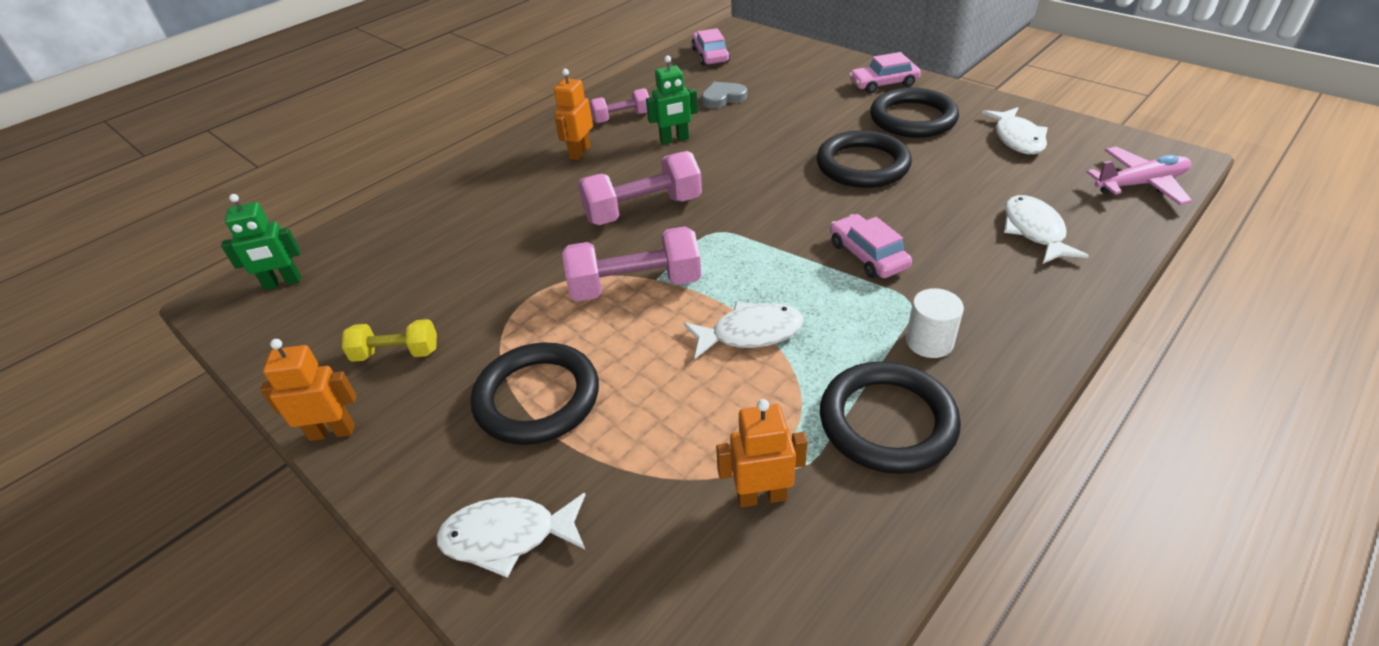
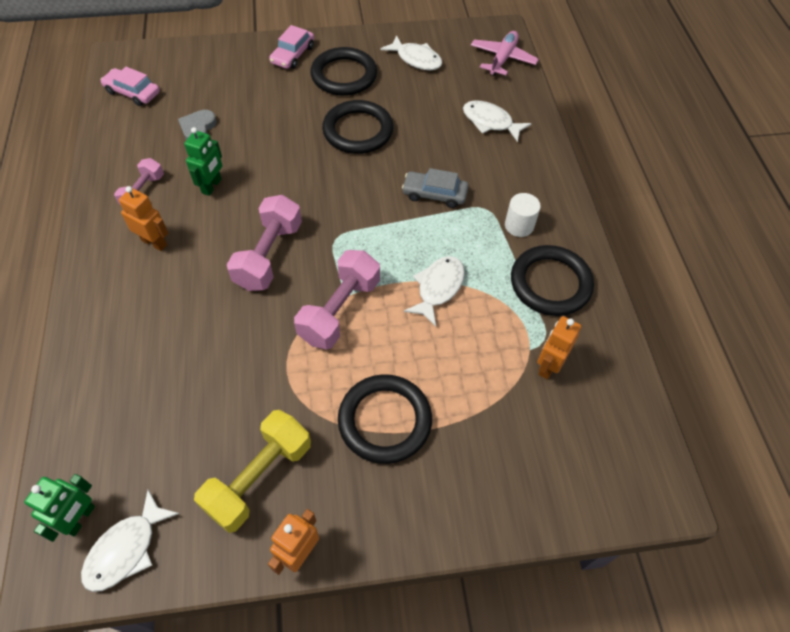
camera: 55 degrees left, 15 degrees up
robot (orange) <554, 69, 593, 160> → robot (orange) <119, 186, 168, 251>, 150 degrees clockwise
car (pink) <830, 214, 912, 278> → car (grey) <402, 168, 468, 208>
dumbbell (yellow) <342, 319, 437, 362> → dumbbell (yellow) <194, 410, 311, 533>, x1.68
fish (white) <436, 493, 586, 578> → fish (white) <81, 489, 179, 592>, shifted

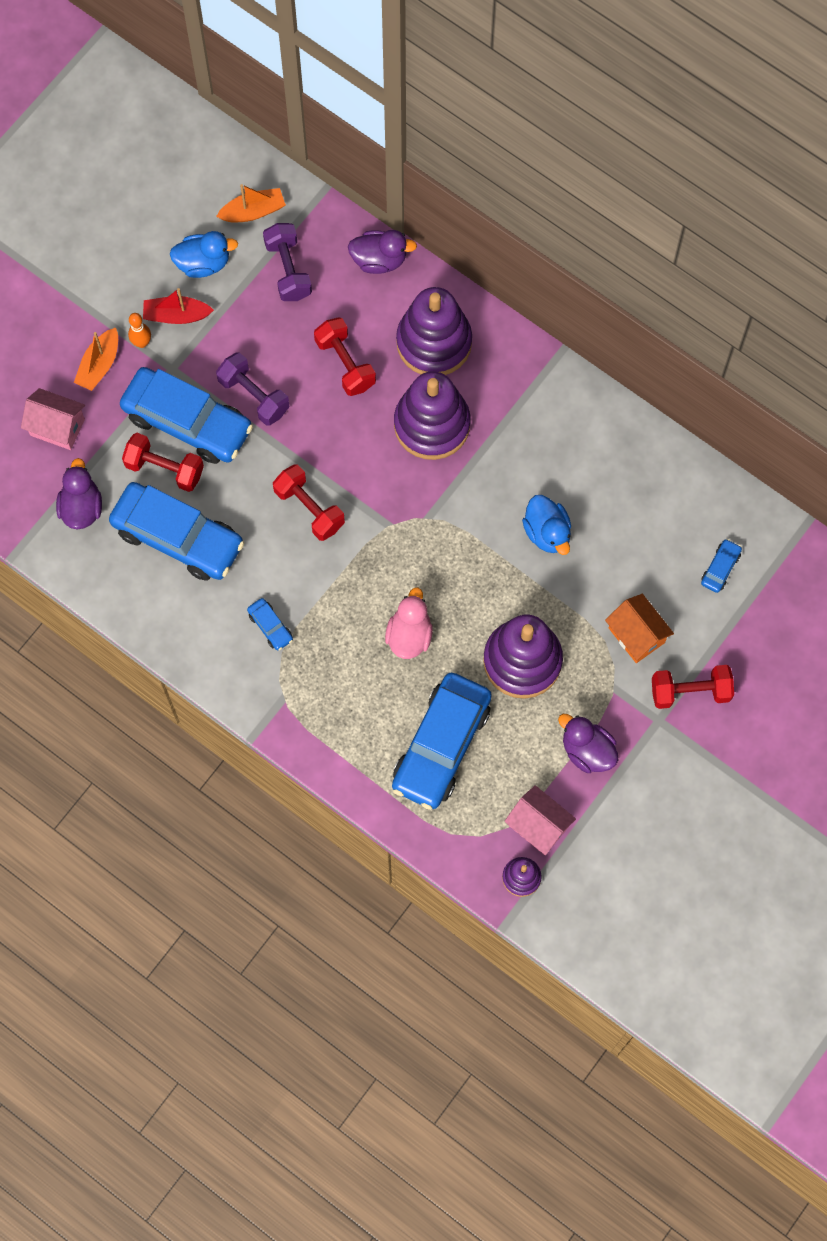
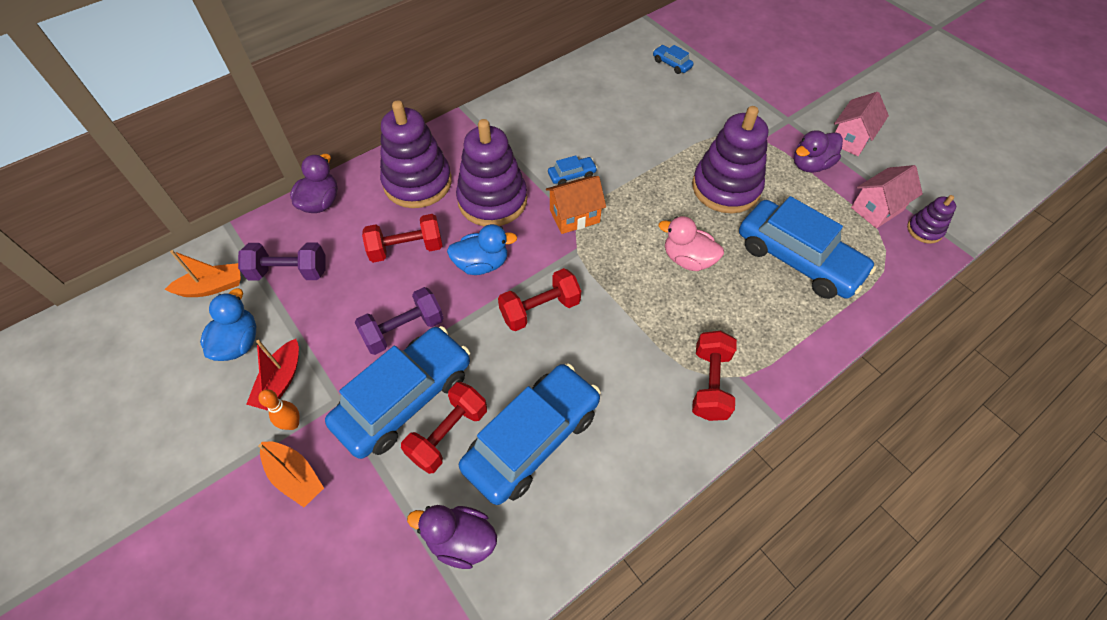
camera: 75 degrees left, 15 degrees down
boat (orange) <216, 184, 286, 222> → boat (orange) <164, 250, 241, 297>, 75 degrees clockwise
house (pink) <21, 388, 85, 450> → house (pink) <834, 92, 889, 156>, shifted
duck (blue) <522, 495, 571, 555> → duck (blue) <447, 224, 517, 275>, shifted
house (orange) <605, 594, 674, 663> → house (orange) <546, 176, 606, 234>, shifted
car (blue) <247, 598, 293, 650> → car (blue) <548, 156, 597, 185>, shifted
dumbbell (red) <652, 665, 734, 709> → dumbbell (red) <692, 331, 737, 421>, shifted

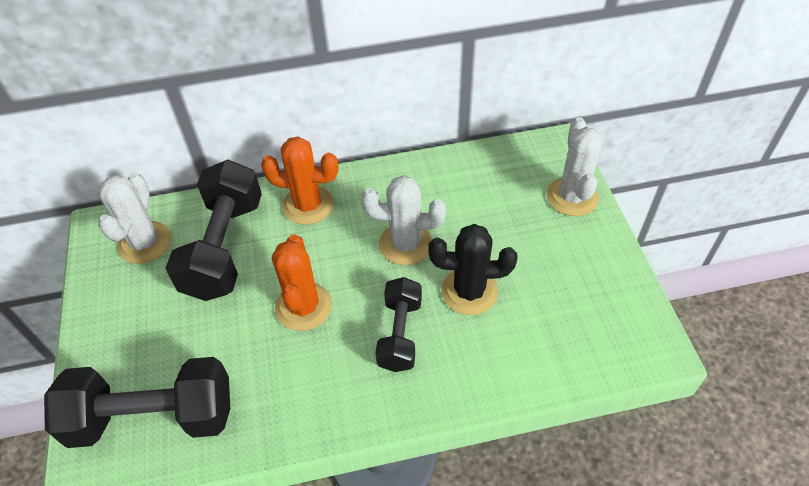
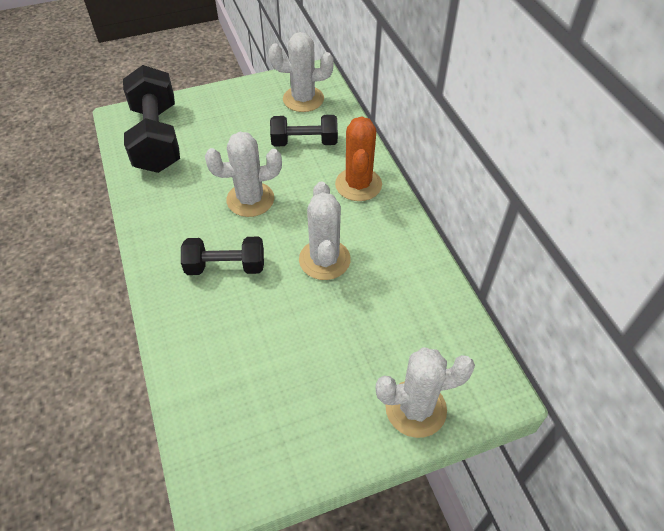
camera: 80 degrees right, 0 degrees up
dumbbell (black) <166, 160, 262, 301> → dumbbell (black) <270, 115, 338, 147>, x0.60
cactus (black) <429, 224, 518, 315> → -
cactus (orange) <272, 234, 332, 331> → cactus (white) <205, 132, 282, 217>

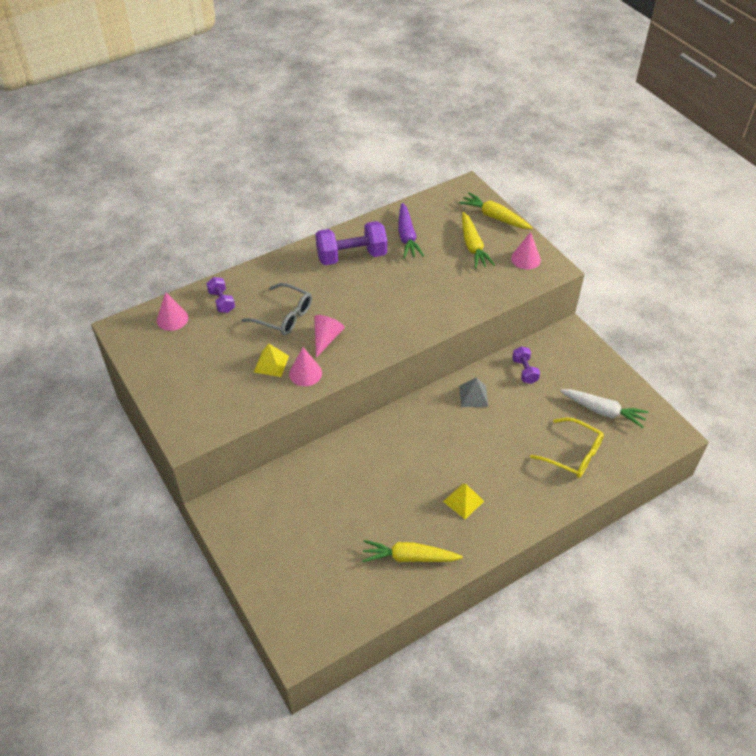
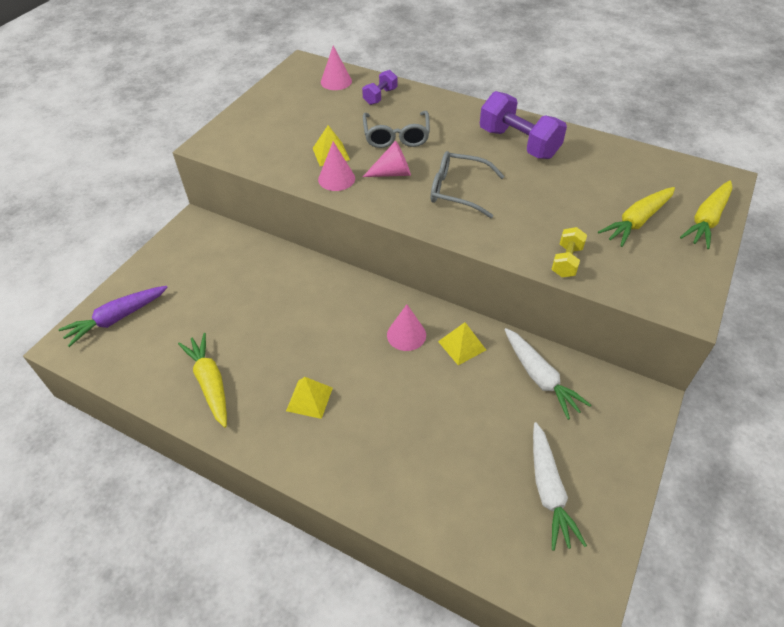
camera: 60 degrees right, 0 degrees up
carrot (yellow) <459, 192, 532, 229> → carrot (yellow) <680, 180, 732, 249>, 150 degrees counterclockwise
carrot (purple) <398, 203, 424, 259> → carrot (purple) <58, 286, 168, 347>, shifted
cone (pink) <511, 232, 541, 269> → cone (pink) <387, 304, 426, 351>, shifted
dumbbell (purple) <512, 346, 540, 384> → carrot (white) <504, 328, 591, 420>
pyramid (grey) <459, 378, 488, 407> → pyramid (yellow) <438, 322, 486, 365>
glasses (yellow) <530, 417, 604, 478> → -
- → glasses (grey) <431, 151, 505, 218>
- → dumbbell (yellow) <552, 227, 587, 277>

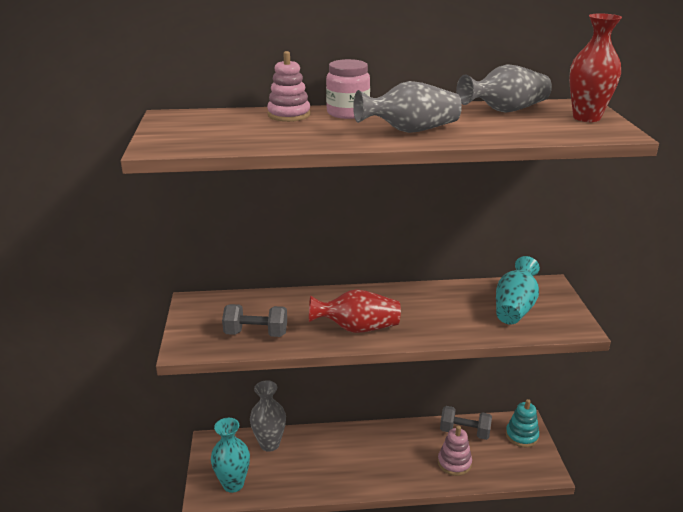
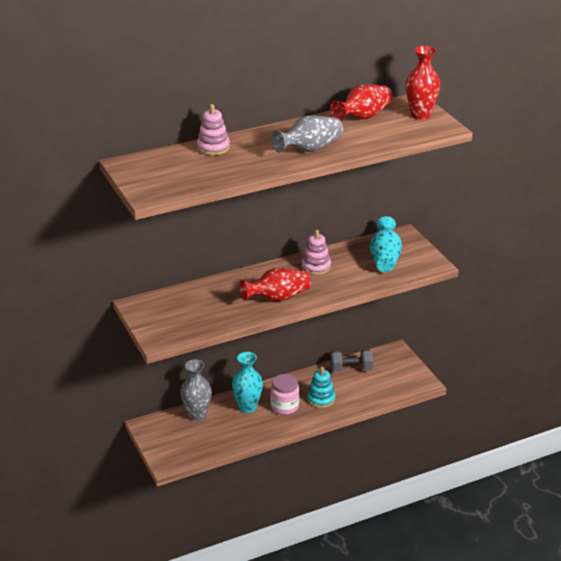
camera: 20 degrees left, 5 degrees up
jar (pink) <326, 59, 370, 119> → jar (pink) <270, 374, 299, 415>, shifted
vase (grey) <456, 65, 552, 113> → vase (red) <330, 84, 393, 121>
dumbbell (grey) <222, 304, 287, 337> → -
stacking toy (turquoise) <506, 399, 539, 447> → stacking toy (turquoise) <307, 367, 335, 408>, shifted
vase (turquoise) <211, 418, 250, 493> → vase (turquoise) <232, 352, 263, 413>, shifted
stacking toy (pink) <438, 426, 472, 476> → stacking toy (pink) <301, 230, 331, 275>, shifted

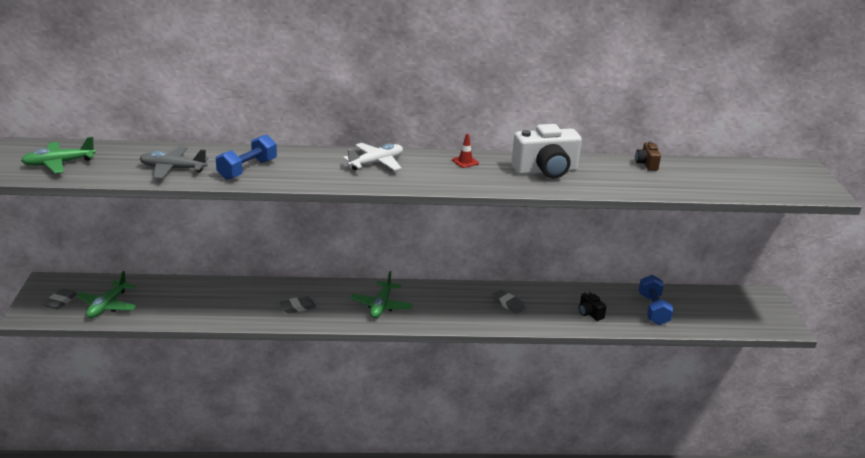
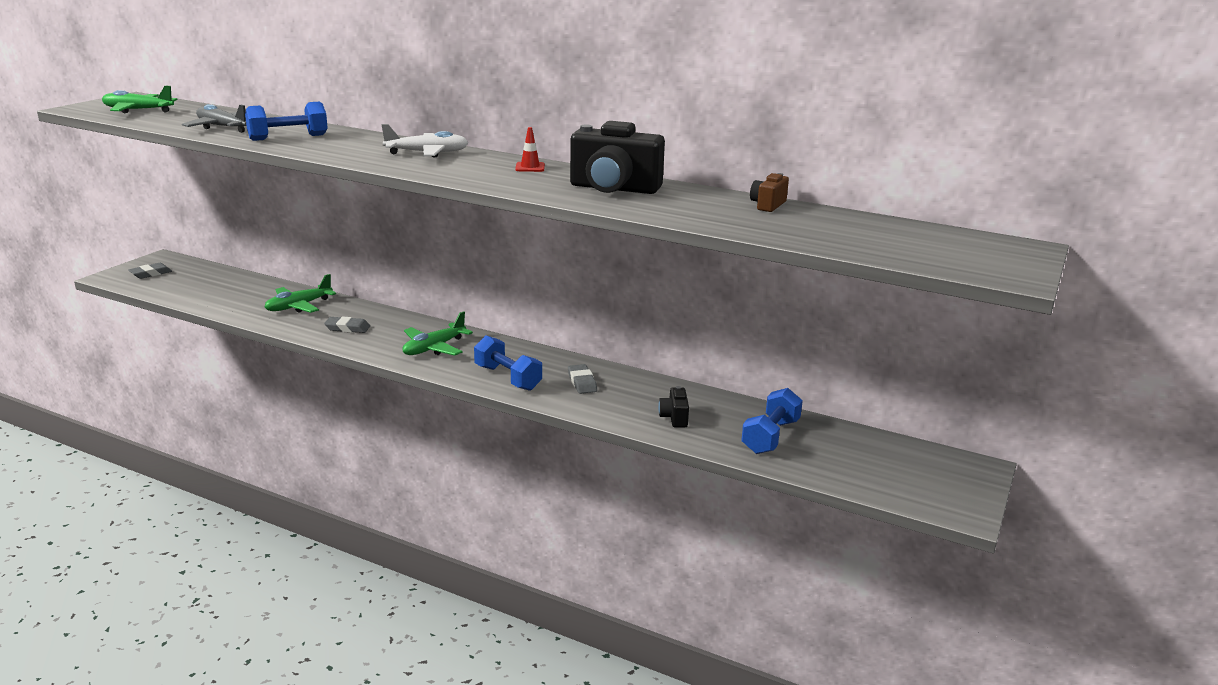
camera: 30 degrees right, 5 degrees down
camera (white) <511, 124, 582, 179> → camera (black) <570, 121, 665, 194>
plane (green) <76, 271, 137, 318> → plane (green) <264, 274, 336, 313>, shifted
- → dumbbell (blue) <474, 335, 542, 391>

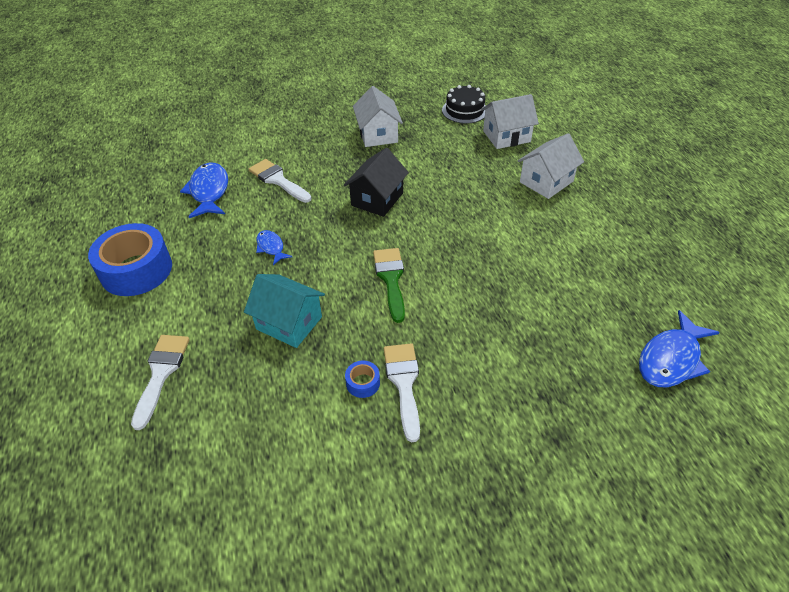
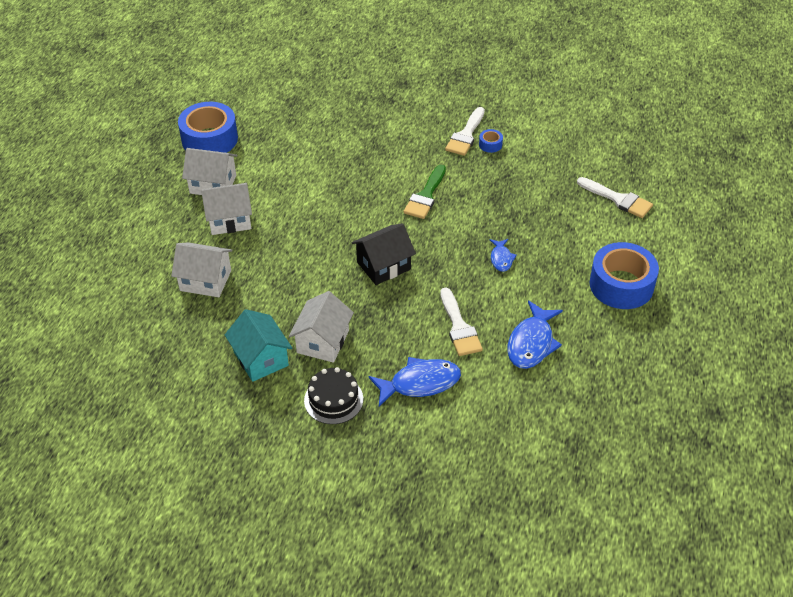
camera: 150 degrees left, 0 degrees up
cake (black) <442, 85, 486, 124> → cake (black) <304, 367, 363, 424>, shifted
house (turquoise) <244, 274, 325, 348> → house (turquoise) <225, 309, 292, 382>, shifted
fish (blue) <639, 310, 720, 387> → fish (blue) <368, 357, 461, 407>, shifted
brush (white) <131, 335, 190, 430> → brush (white) <577, 177, 653, 218>, 90 degrees counterclockwise
- → tape (blue) <178, 102, 238, 153>
- → house (white) <182, 148, 237, 195>

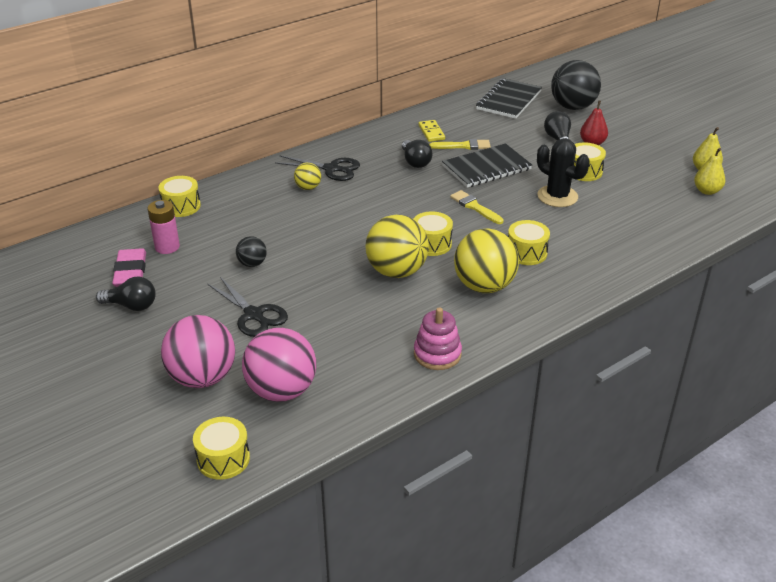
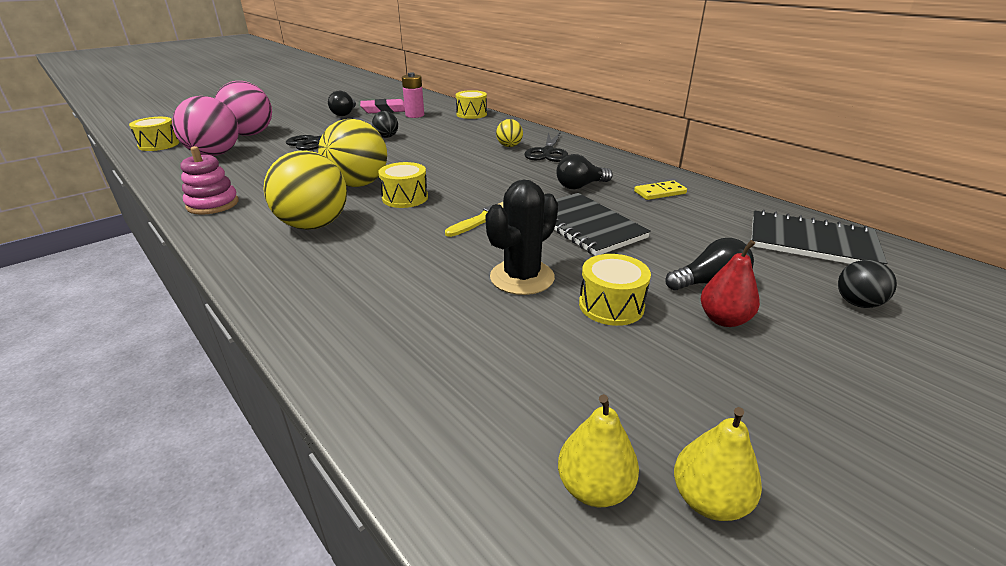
camera: 85 degrees right, 5 degrees down
ball (black) <551, 60, 601, 110> → ball (black) <838, 260, 897, 308>, x0.49
brush (yellow) <429, 139, 491, 150> → -
drum (yellow) <508, 220, 550, 265> → -

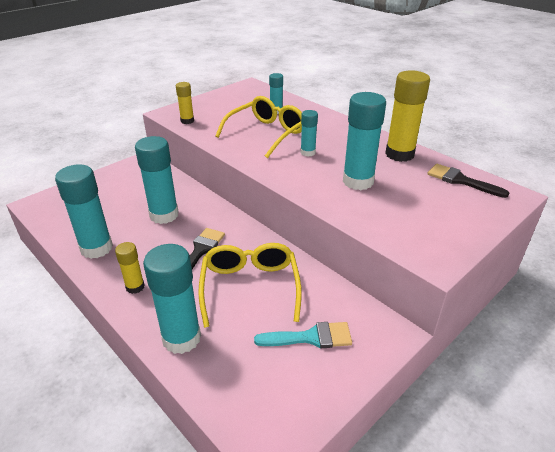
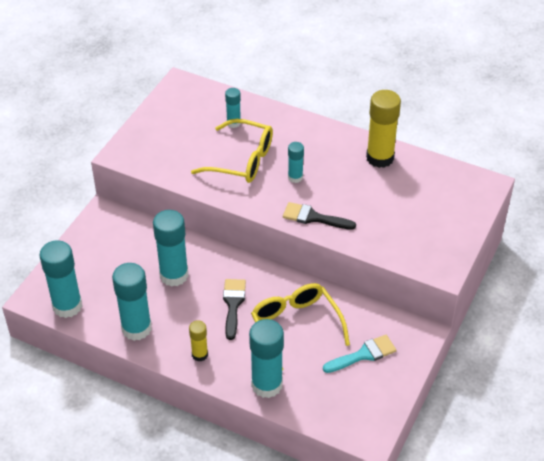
camera: 20 degrees left, 10 degrees up
glue stick (yellow) <176, 82, 194, 124> → -
glue stick (turquoise) <343, 92, 386, 190> → glue stick (turquoise) <40, 240, 82, 318>, shifted
glasses (yellow) <215, 96, 302, 158> → glasses (yellow) <191, 119, 273, 183>, 90 degrees clockwise
brush (black) <427, 164, 509, 198> → brush (black) <283, 202, 356, 230>, shifted

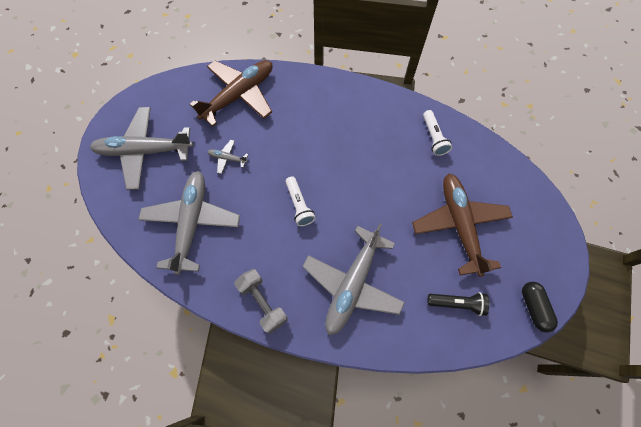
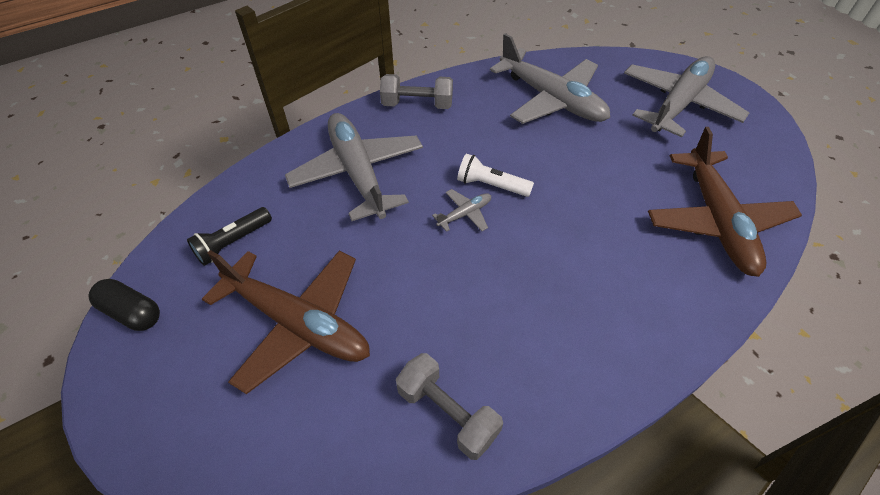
camera: 130 degrees right, 15 degrees down
flashlight (white) <423, 110, 452, 156> → dumbbell (grey) <396, 353, 503, 460>
plane (grey) <207, 140, 248, 174> → plane (grey) <432, 189, 491, 232>, shifted

